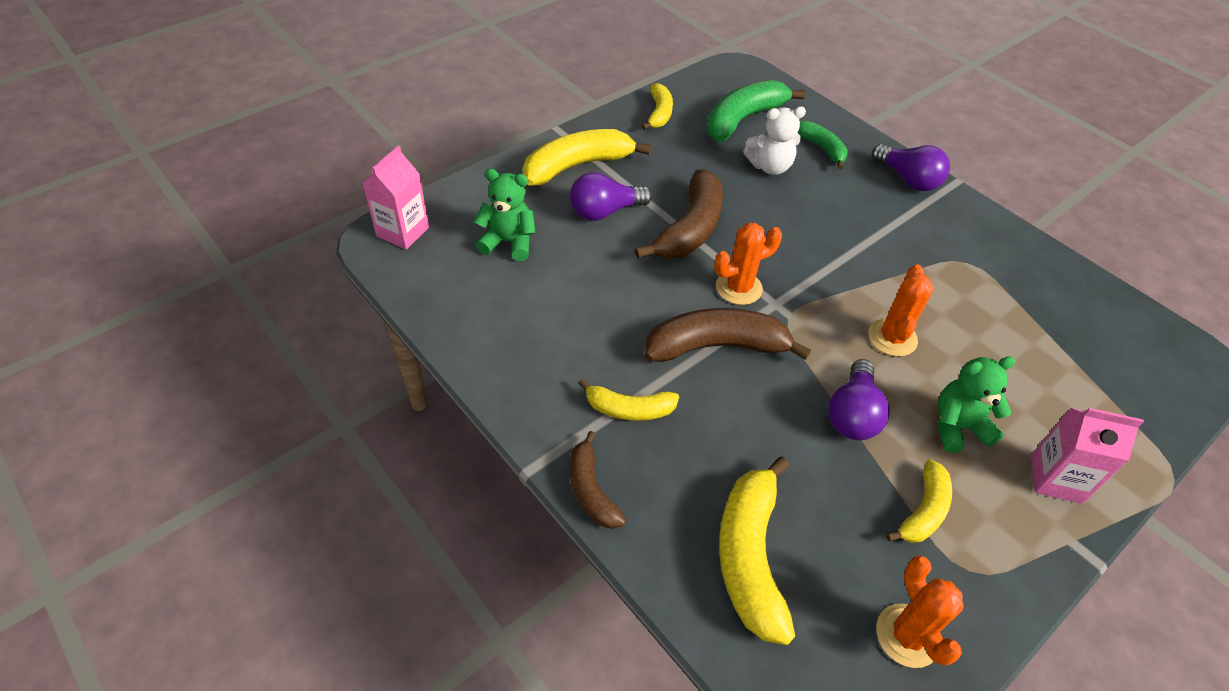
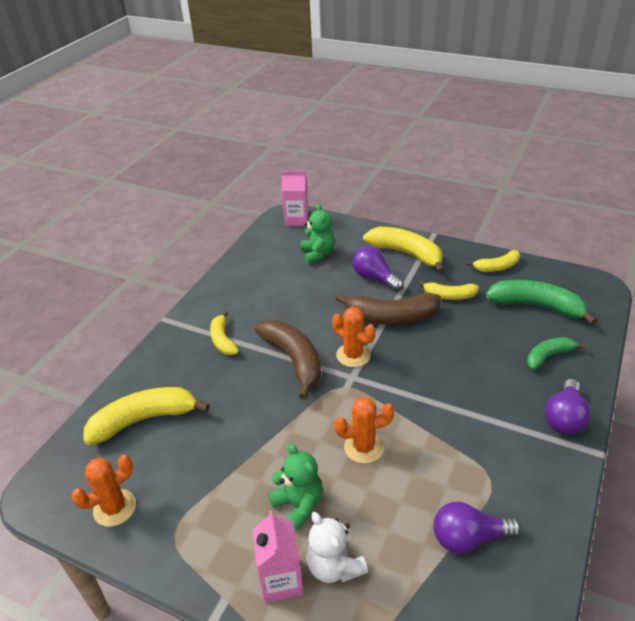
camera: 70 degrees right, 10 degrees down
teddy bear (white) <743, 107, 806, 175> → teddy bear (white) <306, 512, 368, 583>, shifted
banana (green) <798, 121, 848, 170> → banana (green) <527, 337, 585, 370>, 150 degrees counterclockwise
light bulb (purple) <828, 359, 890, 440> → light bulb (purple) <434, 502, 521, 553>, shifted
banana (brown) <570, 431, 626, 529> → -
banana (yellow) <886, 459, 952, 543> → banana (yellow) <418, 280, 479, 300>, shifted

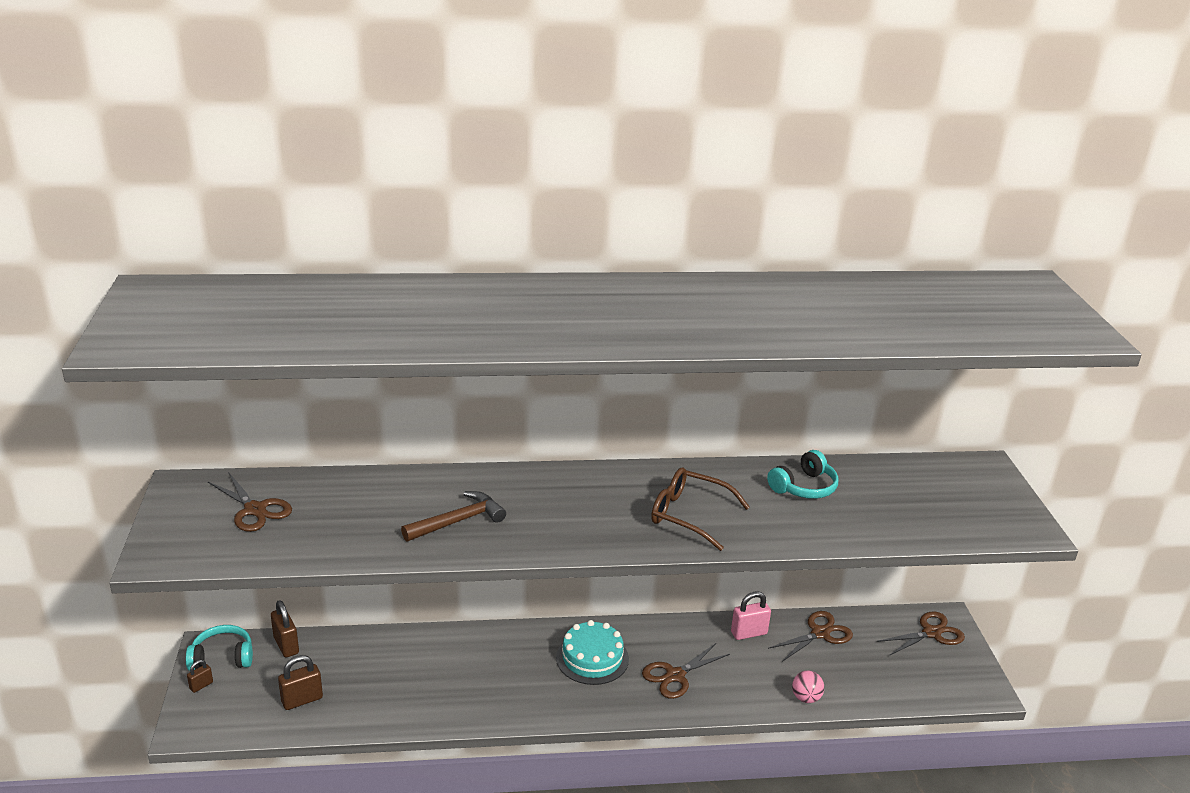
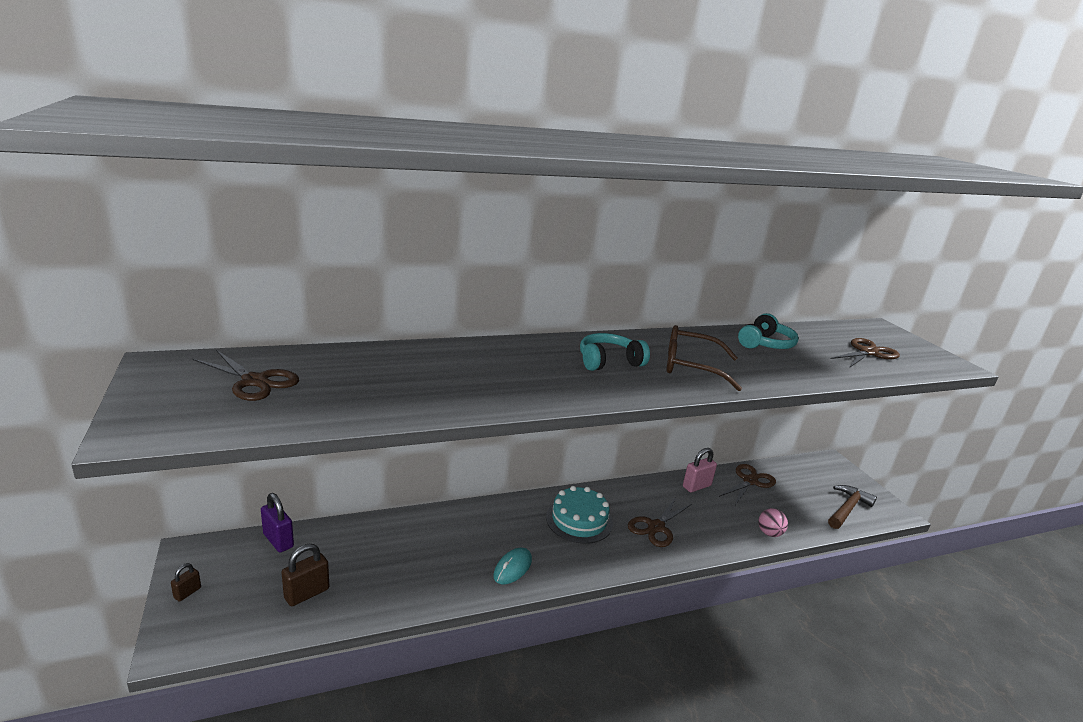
camera: 15 degrees left, 5 degrees down
hammer (brown) <401, 491, 506, 542> → hammer (brown) <828, 485, 877, 529>, shifted
padlock (brown) <271, 600, 299, 658> → padlock (purple) <261, 493, 294, 552>
scissors (brown) <877, 611, 965, 656> → scissors (brown) <830, 338, 900, 368>, shifted
headphones (turquoise) <186, 625, 253, 671> → headphones (turquoise) <580, 333, 650, 371>, shifted
- → mouse (turquoise) <493, 548, 532, 584>

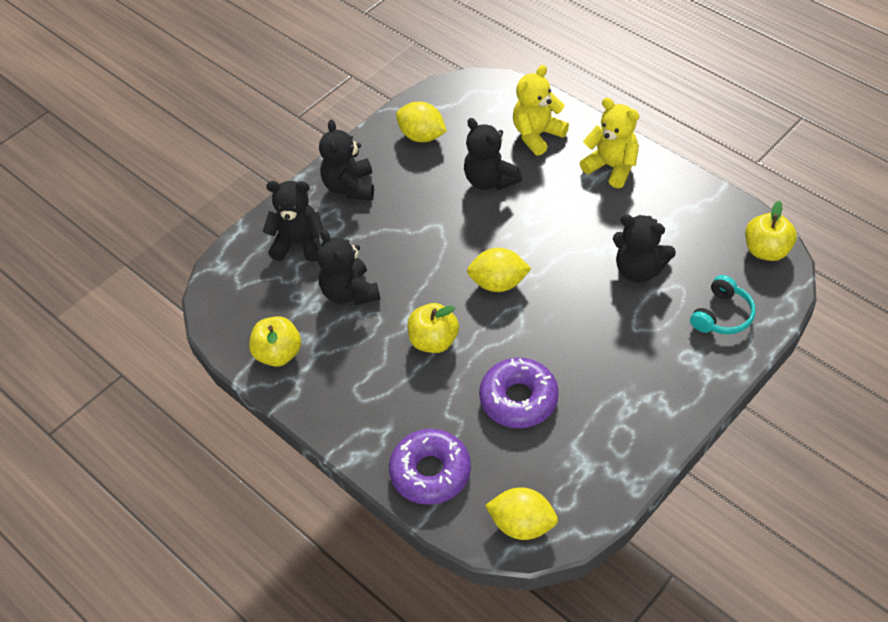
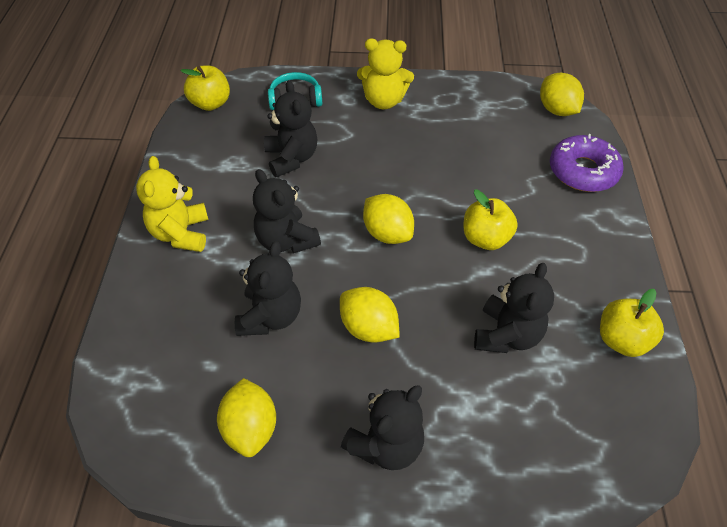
camera: 135 degrees left, 0 degrees up
teddy bear (yellow) <513, 65, 569, 156> → teddy bear (yellow) <357, 38, 414, 109>, shifted
teddy bear (black) <263, 181, 324, 262> → teddy bear (black) <253, 169, 321, 253>, shifted
donut (purple) <479, 358, 559, 428> → -
- → lemon (yellow) <340, 287, 400, 343>

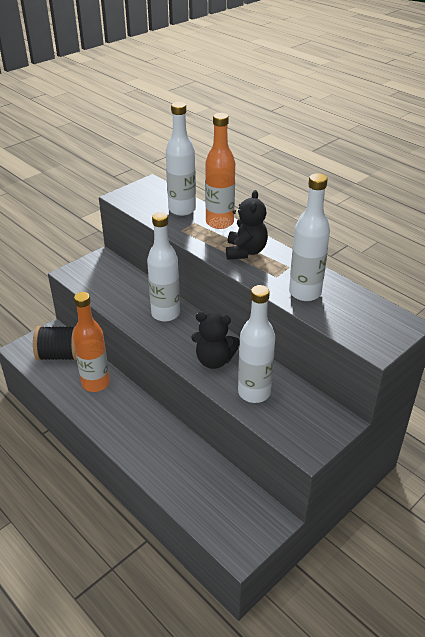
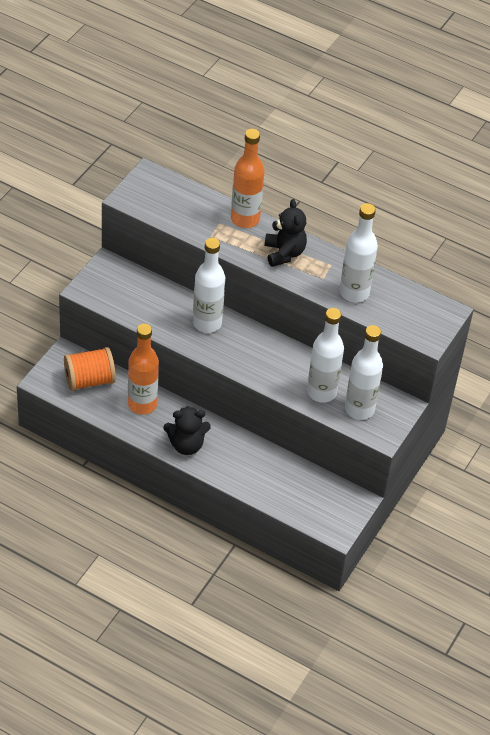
camera: 20 degrees left, 10 degrees up
bottle (white) <166, 102, 196, 216> → bottle (white) <345, 325, 383, 420>, shifted
teddy bear (black) <191, 312, 240, 369> → teddy bear (black) <164, 406, 211, 455>, shifted
spool (black) <33, 326, 77, 360> → spool (orange) <64, 347, 116, 391>

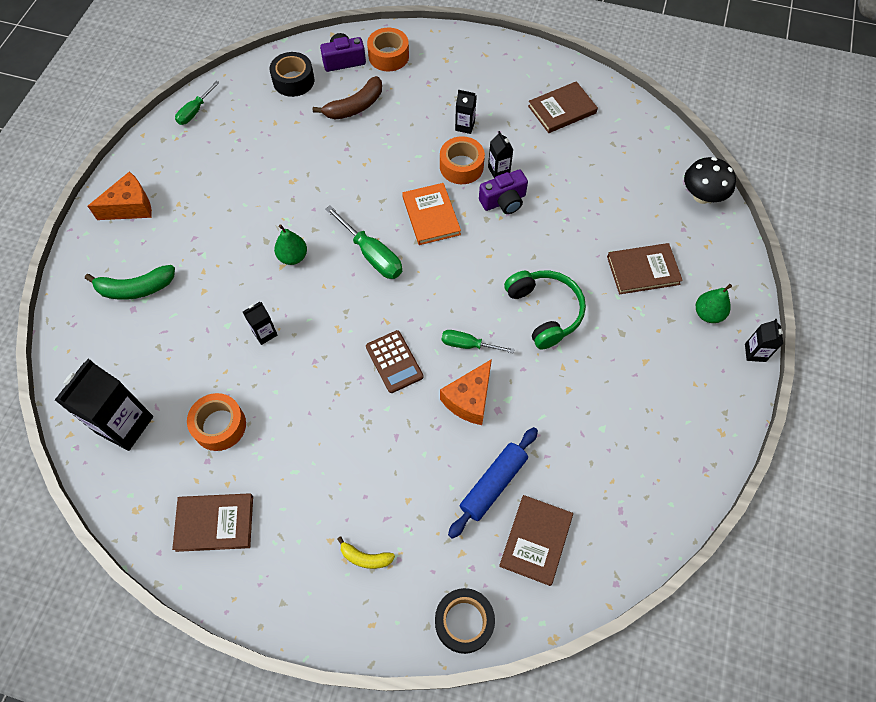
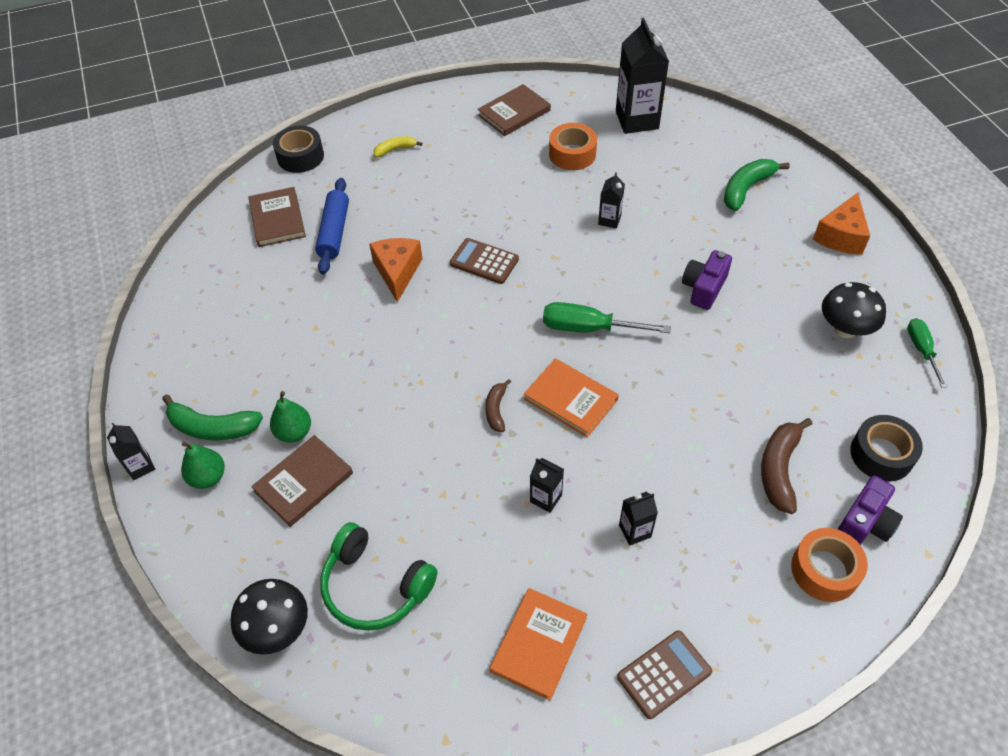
camera: 145 degrees right, 10 degrees down
book (brown) <528, 81, 598, 133> → book (orange) <490, 588, 587, 701>
tape (orange) <440, 136, 485, 184> → -
camera (purple) <479, 169, 528, 214> → camera (purple) <682, 250, 732, 310>, shifted
pear (green) <274, 224, 307, 265> → pear (green) <270, 391, 311, 442>, shifted
headphones (green) <504, 271, 586, 350> → headphones (green) <320, 522, 437, 631>, shifted
screwdriver (green) <441, 330, 515, 353> → -
- → mushroom (black) <822, 282, 886, 338>
- → banana (brown) <485, 379, 511, 432>
- → banana (green) <162, 394, 263, 441>
- → calculator (brown) <617, 630, 712, 719>

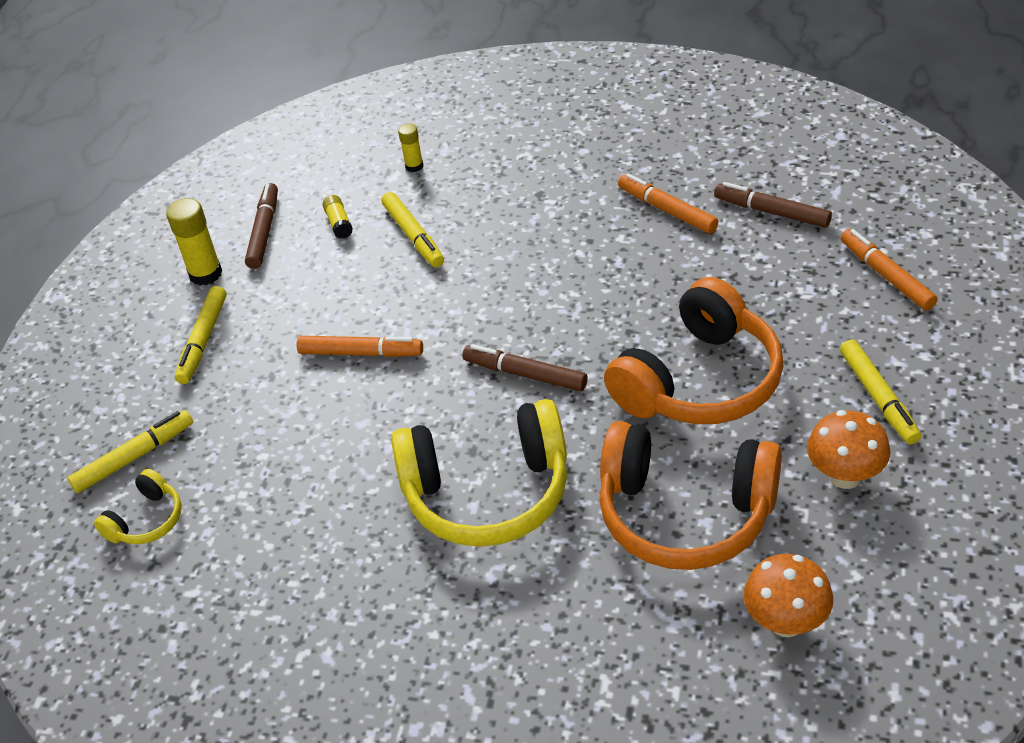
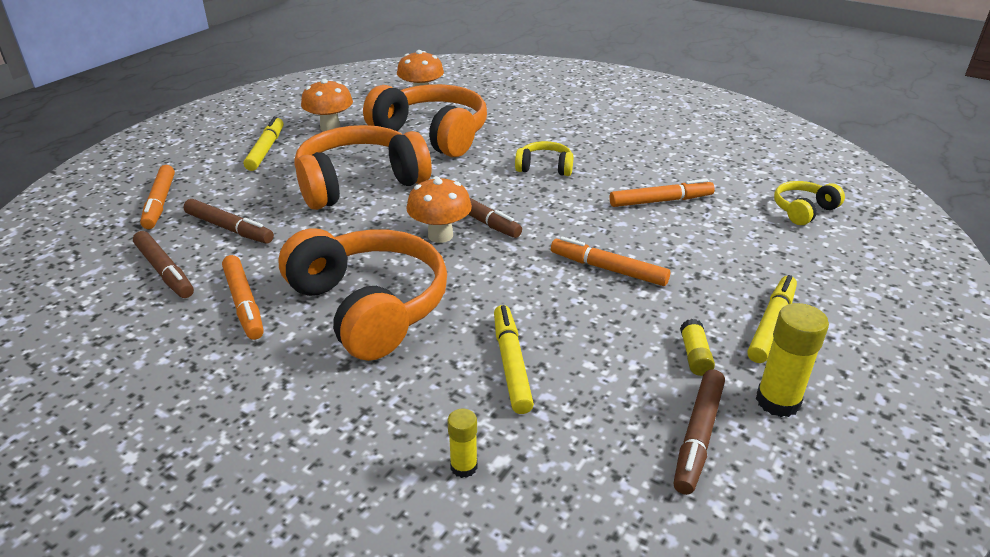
camera: 165 degrees left, 10 degrees down
glue stick (yellow) <323, 195, 353, 239> → glue stick (yellow) <680, 319, 715, 376>, shifted
headphones (yellow) <391, 399, 567, 547> → headphones (yellow) <515, 141, 573, 176>, x0.47
marker (yellow) <68, 410, 193, 493> → -
- → mushroom (orange) <406, 176, 472, 243>
- → marker (orange) <609, 179, 715, 207>
- → marker (brown) <183, 199, 274, 243>
- → headphones (orange) <278, 228, 447, 361>

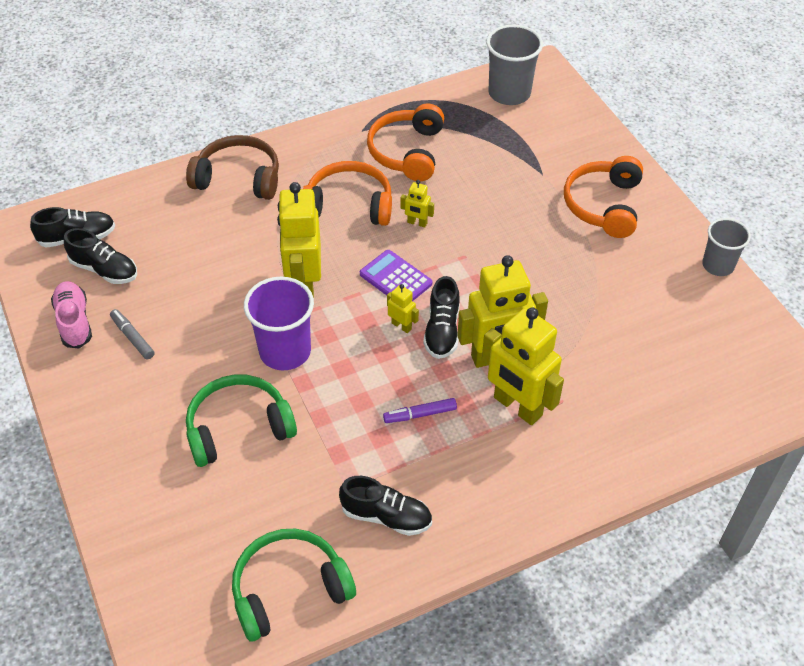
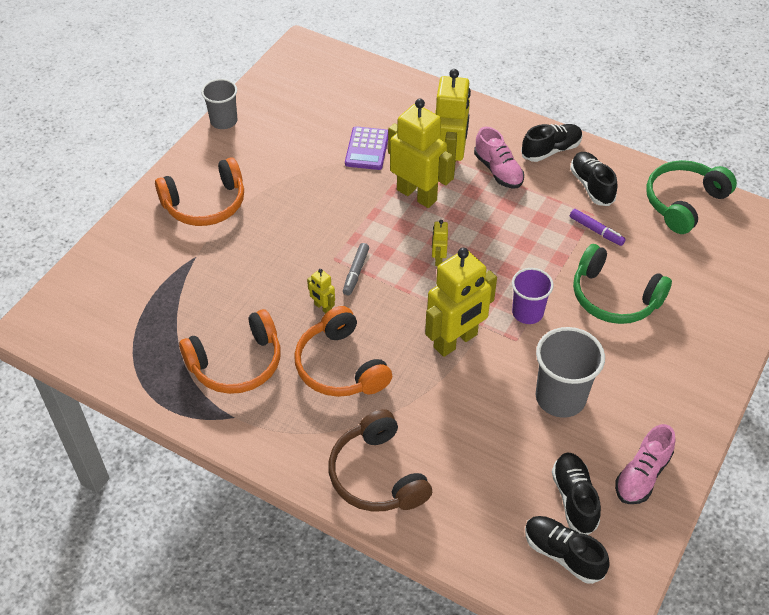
camera: 125 degrees left, 0 degrees up
cup (grey) <486, 25, 543, 105> → cup (grey) <536, 327, 605, 418>, shifted
robot (yellow) <400, 180, 434, 227> → robot (yellow) <307, 269, 335, 314>, 150 degrees clockwise
calculator (purple) <360, 250, 432, 301> → calculator (purple) <345, 126, 388, 170>, shifted
cup (purple) <244, 276, 314, 370> → cup (purple) <512, 268, 554, 324>, x0.66
shoe (black) <423, 276, 460, 359> → shoe (black) <521, 124, 583, 162>, shifted
marker (grey) <110, 309, 155, 360> → marker (grey) <343, 243, 369, 295>, shifted
marker (purple) <383, 398, 457, 423> → marker (purple) <570, 209, 626, 246>, shifted
headphones (green) <232, 529, 356, 641> → headphones (green) <646, 160, 737, 234>, 105 degrees clockwise
- → shoe (pink) <474, 127, 524, 189>

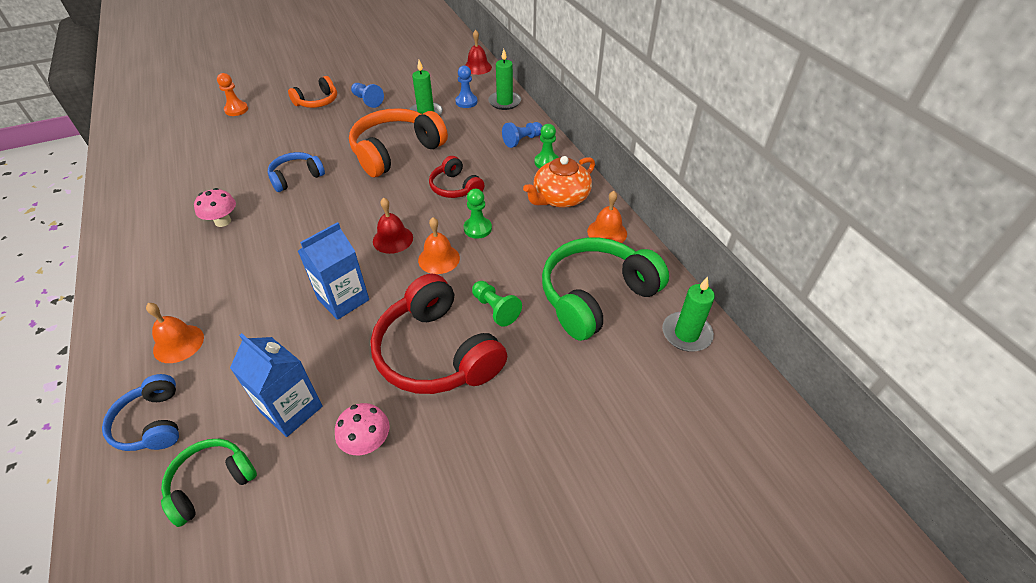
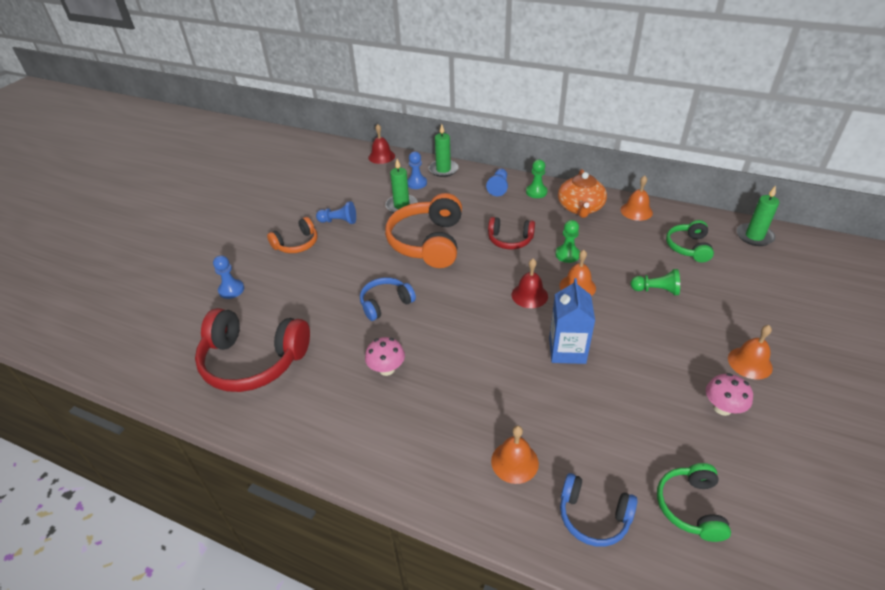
camera: 40 degrees left, 5 degrees down
pawn (orange) <217, 73, 248, 116> → pawn (blue) <213, 255, 244, 299>
headphones (orange) <288, 76, 337, 108> → headphones (orange) <267, 217, 318, 253>, 45 degrees clockwise
headphones (blue) <268, 152, 325, 192> → headphones (blue) <360, 277, 416, 321>, 45 degrees clockwise
headphones (green) <542, 238, 669, 341> → headphones (green) <666, 220, 714, 262>, x0.55
headphones (red) <370, 273, 507, 394> → headphones (red) <195, 308, 310, 392>, shifted
carton (blue) <230, 333, 323, 437> → -
- → bell (orange) <728, 325, 773, 379>

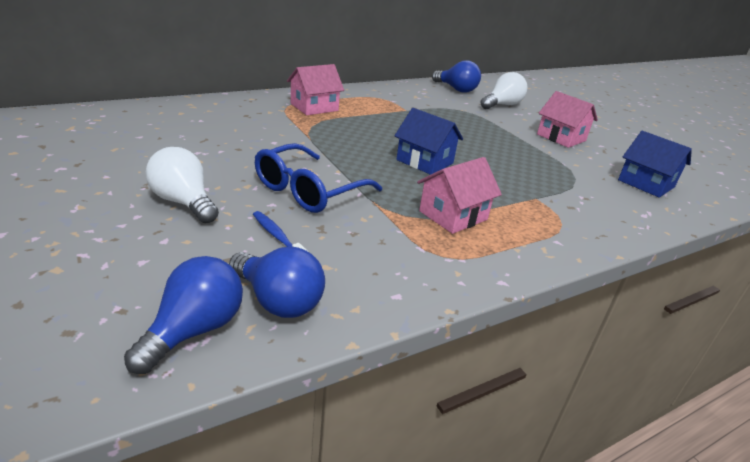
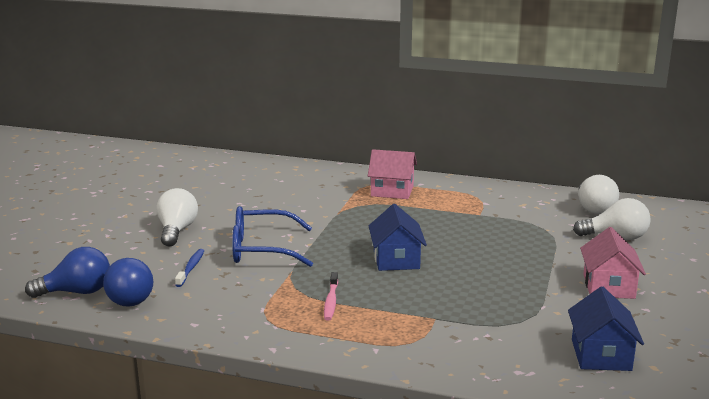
camera: 50 degrees right, 10 degrees down
light bulb (blue) <432, 60, 481, 93> → light bulb (white) <579, 175, 619, 214>
house (pink) <417, 157, 502, 234> → toothbrush (pink) <324, 272, 338, 321>

